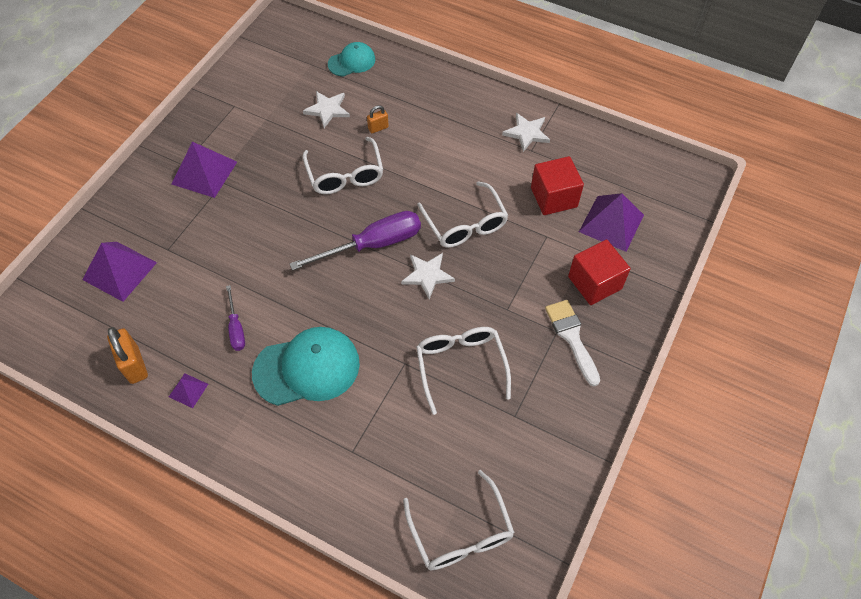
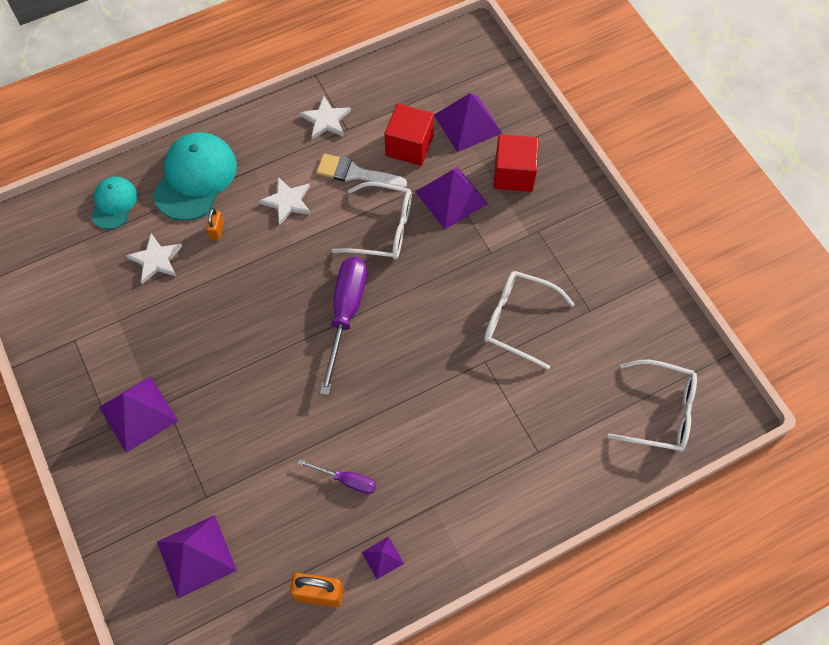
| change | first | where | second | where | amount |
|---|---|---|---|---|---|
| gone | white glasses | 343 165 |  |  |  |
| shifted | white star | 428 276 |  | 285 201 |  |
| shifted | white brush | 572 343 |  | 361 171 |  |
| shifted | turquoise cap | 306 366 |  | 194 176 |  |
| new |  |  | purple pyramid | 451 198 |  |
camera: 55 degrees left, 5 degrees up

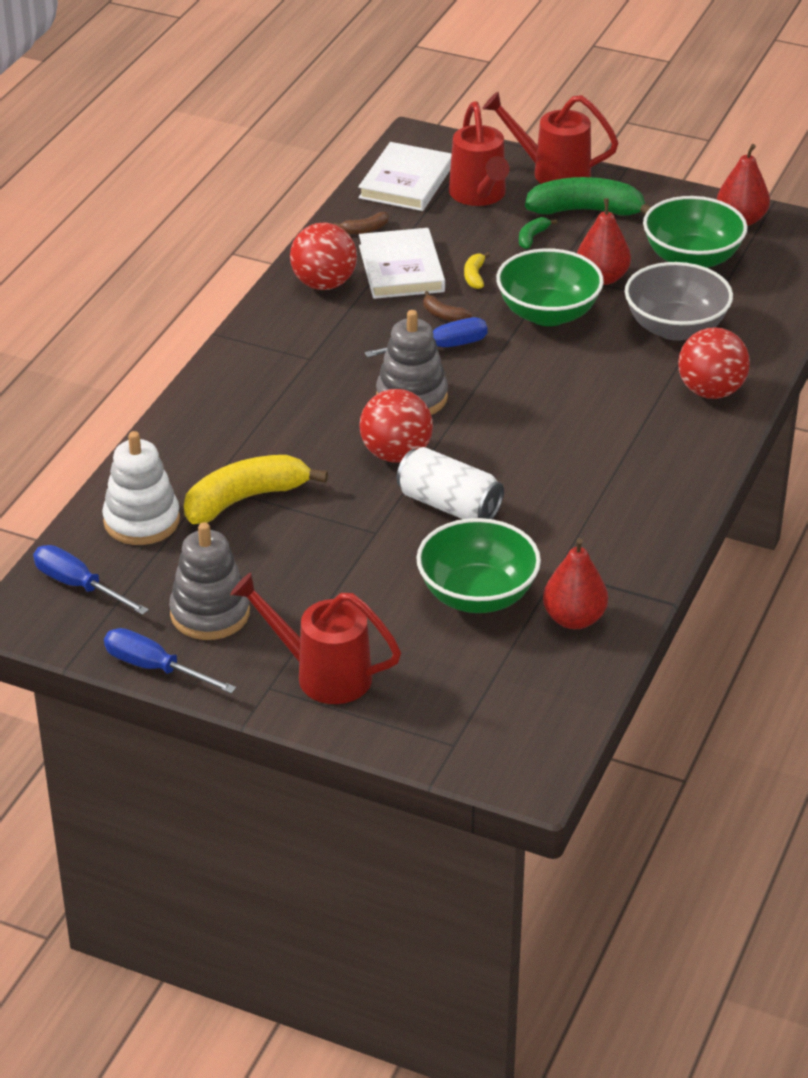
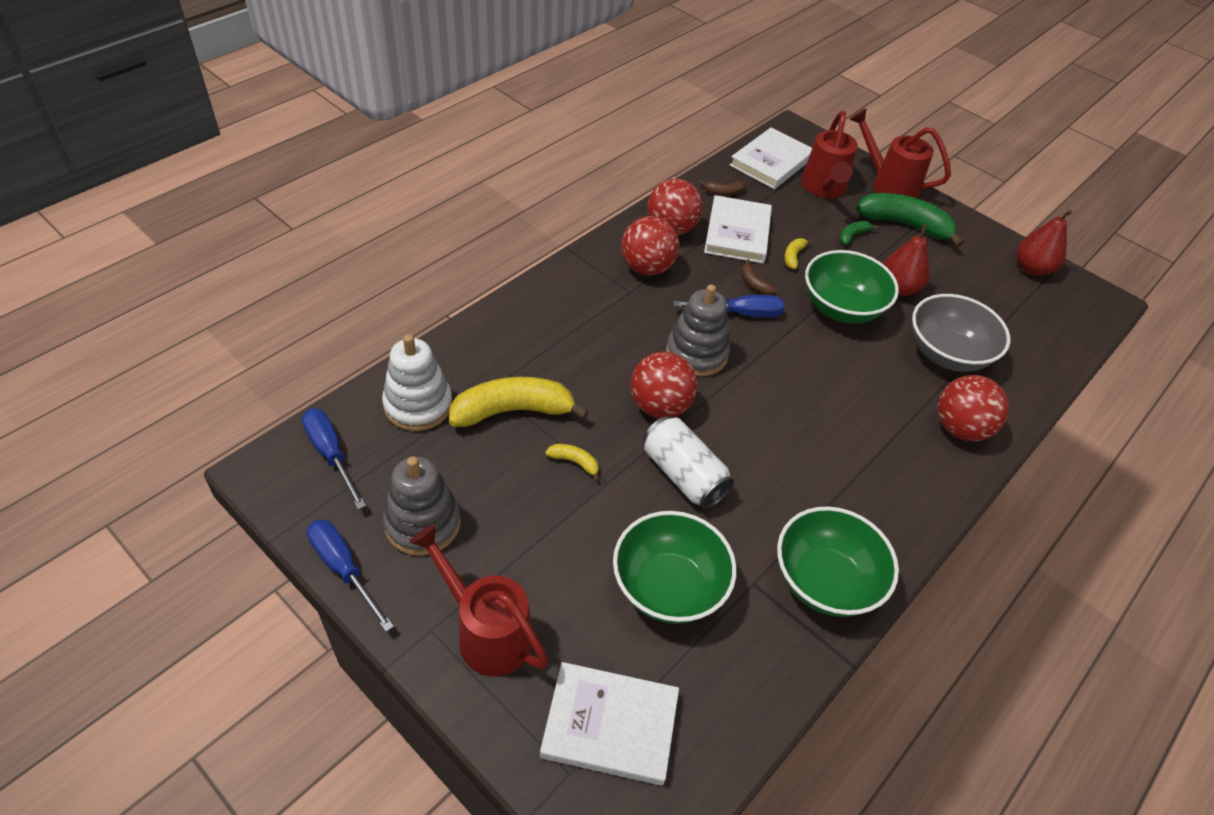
| change | first | where | second | where | amount |
|---|---|---|---|---|---|
| shifted | green bowl | 695 232 |  | 838 561 |  |
| gone | red pear | 575 583 |  |  |  |
| new |  |  | red ball | 650 245 |  |
| new |  |  | yellow banana | 572 462 |  |
| new |  |  | white book | 609 724 |  |
camera: 15 degrees right, 10 degrees up

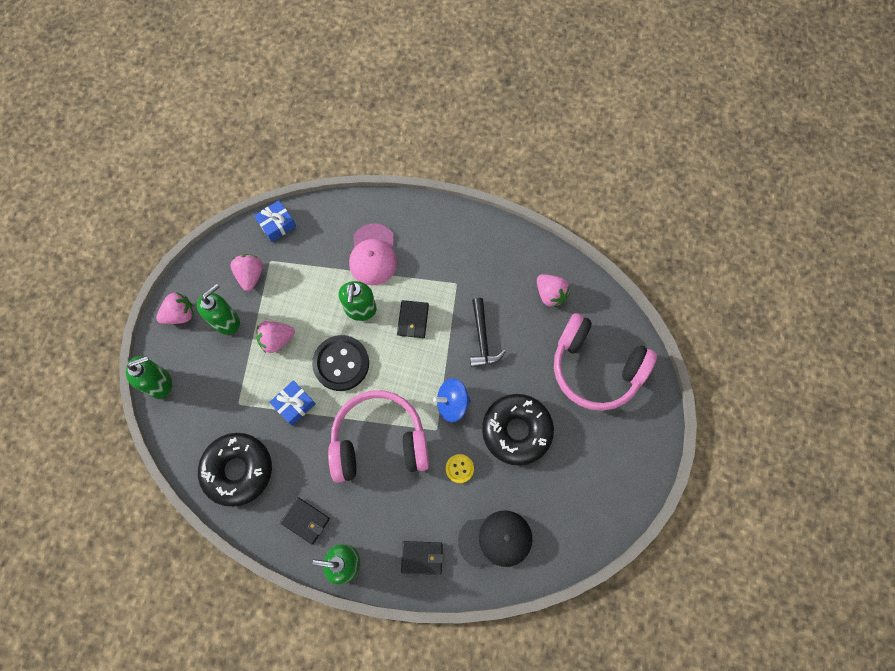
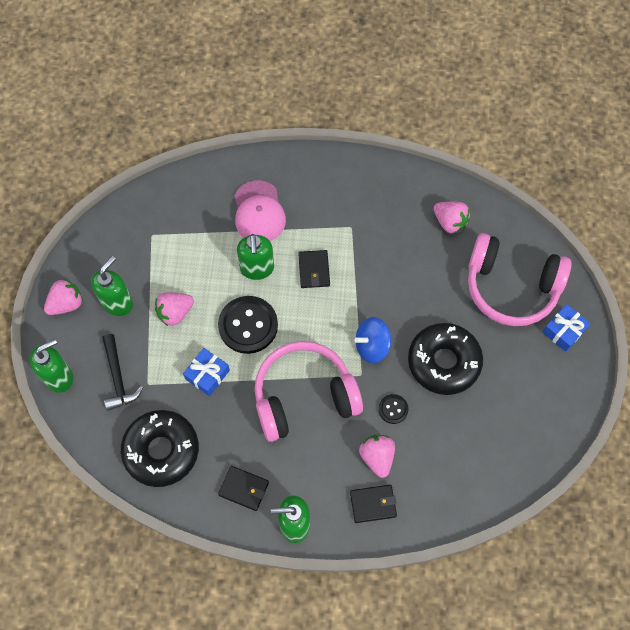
| change | first | where | second | where | amount |
|---|---|---|---|---|---|
| shifted | blue gift | 275 221 |  | 566 328 |  |
| shifted | pink strawberry | 246 272 |  | 377 456 |  |
| shifted | black hammer | 488 333 |  | 122 372 |  |
| repainted | yellow button | 460 468 | black button | 393 409 |  |
| gone | black cap | 495 539 |  |  |  |
camera: 10 degrees left, 5 degrees down

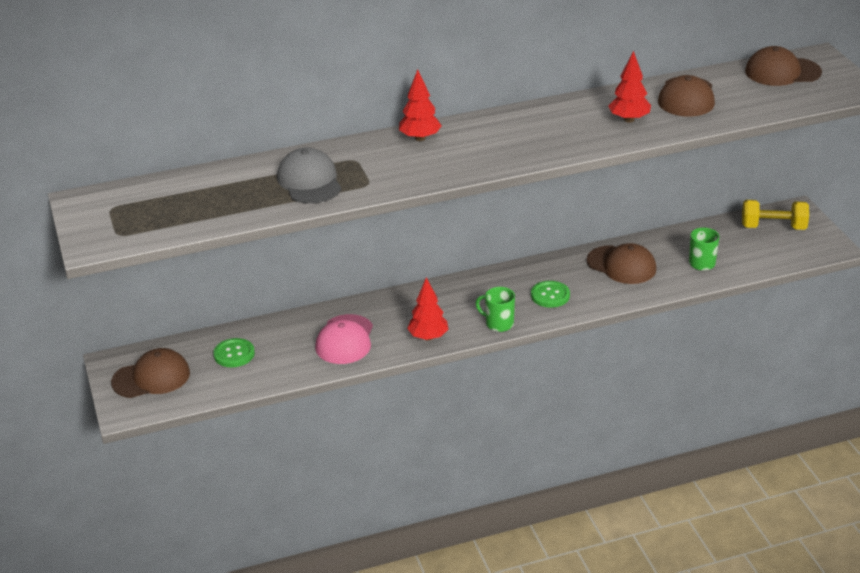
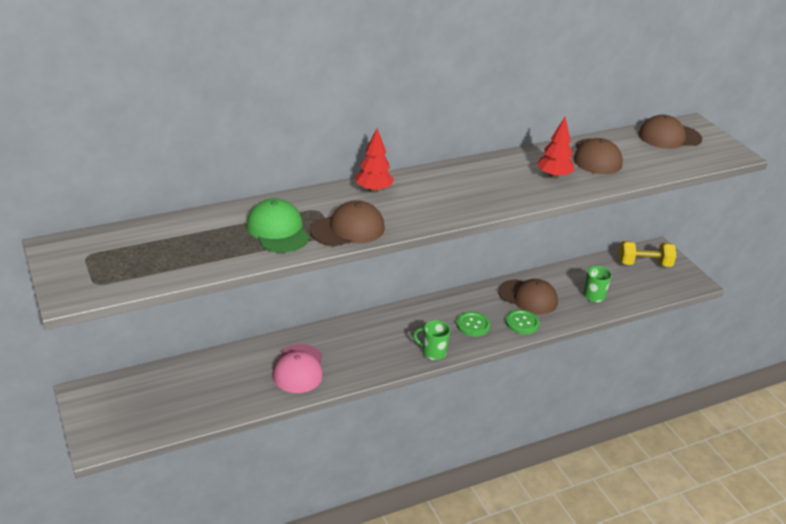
| change | first | where | second | where | amount |
|---|---|---|---|---|---|
| repainted | grey cap | 309 175 | green cap | 277 225 |  |
| gone | red tree | 428 309 |  |  |  |
| shifted | green button | 234 352 |  | 523 322 |  |
| shifted | brown cap | 150 373 |  | 347 223 |  |
camera: 10 degrees left, 0 degrees up

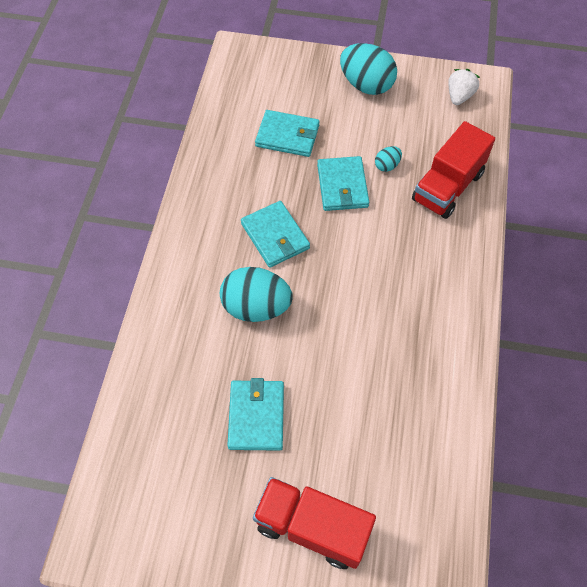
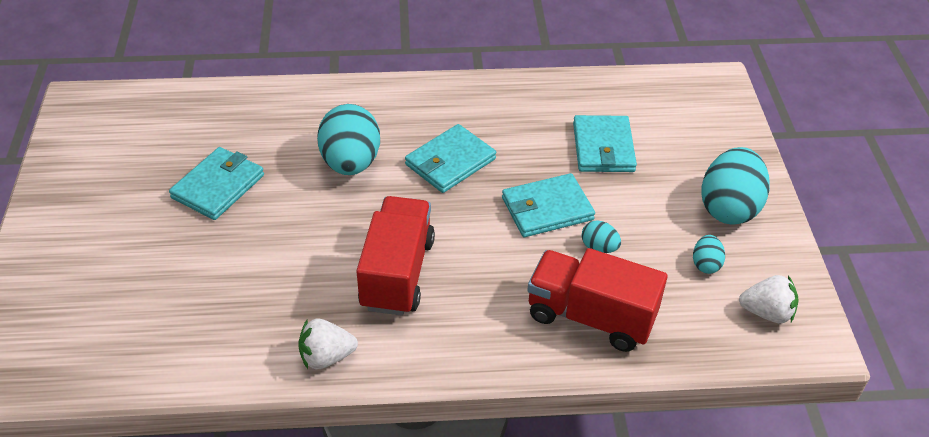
| change | first | where | second | where | amount |
|---|---|---|---|---|---|
| rotated | turquoise wallet | 255 414 |  | 216 183 | 45 degrees counterclockwise |
| shifted | red truck | 314 523 |  | 395 256 |  |
| new |  |  | turquoise egg | 709 254 |  |
| new |  |  | white strawberry | 328 344 |  |
camera: 75 degrees right, 15 degrees down

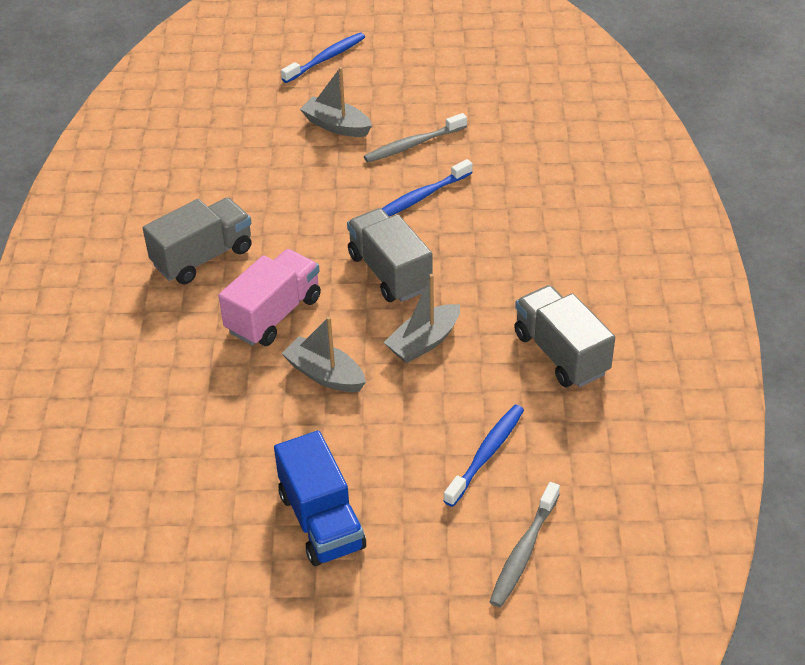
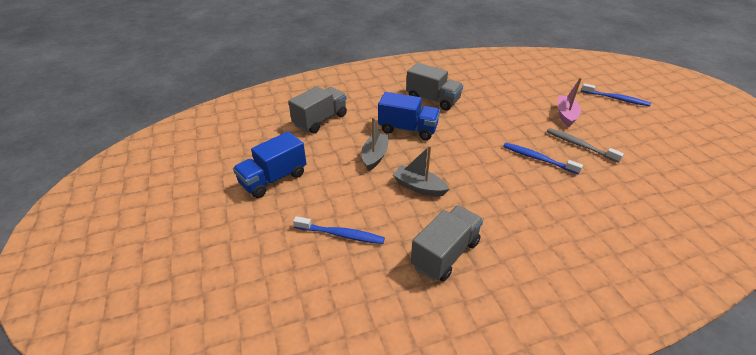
| change | first | where | second | where | amount |
|---|---|---|---|---|---|
| repainted | grey boat | 336 102 | pink boat | 569 102 |  |
| shifted | grey truck | 390 255 |  | 317 109 |  |
| repainted | pink truck | 269 297 | blue truck | 409 116 |  |
| gone | grey toothbrush | 525 544 |  |  |  |
camera: 70 degrees right, 5 degrees down

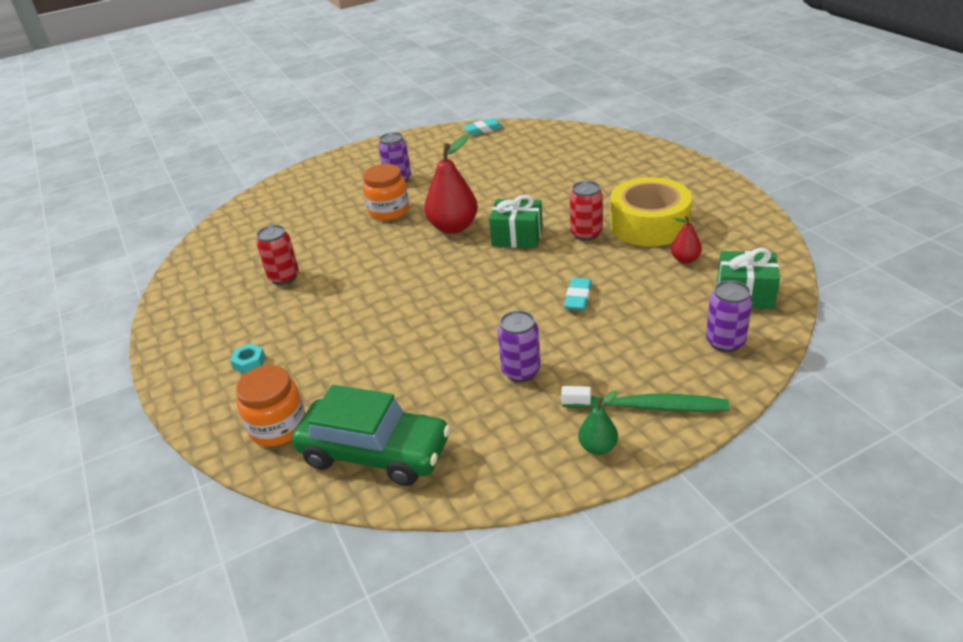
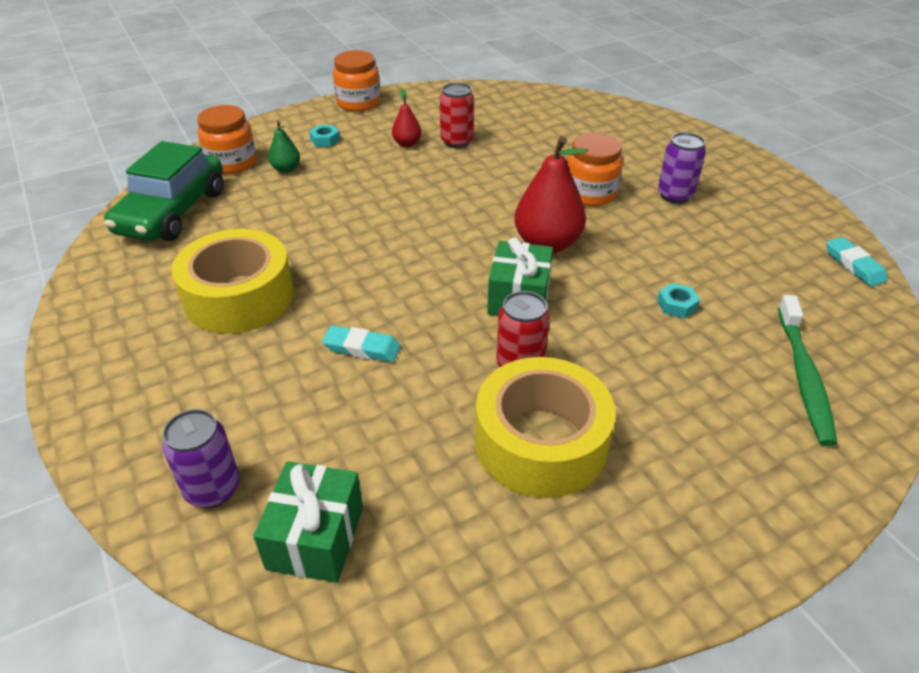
| change | first | where | second | where | amount |
|---|---|---|---|---|---|
| shifted | red pear | 686 240 |  | 406 117 |  |
| swapped | purple can | 519 346 | yellow tape | 232 281 |  |
| shifted | green toothbrush | 645 399 |  | 807 370 |  |
| shifted | green pear | 598 423 |  | 284 147 |  |
| new |  |  | orange jar | 356 81 |  |
| new |  |  | turquoise nut | 678 300 |  |
camera: 85 degrees right, 5 degrees up

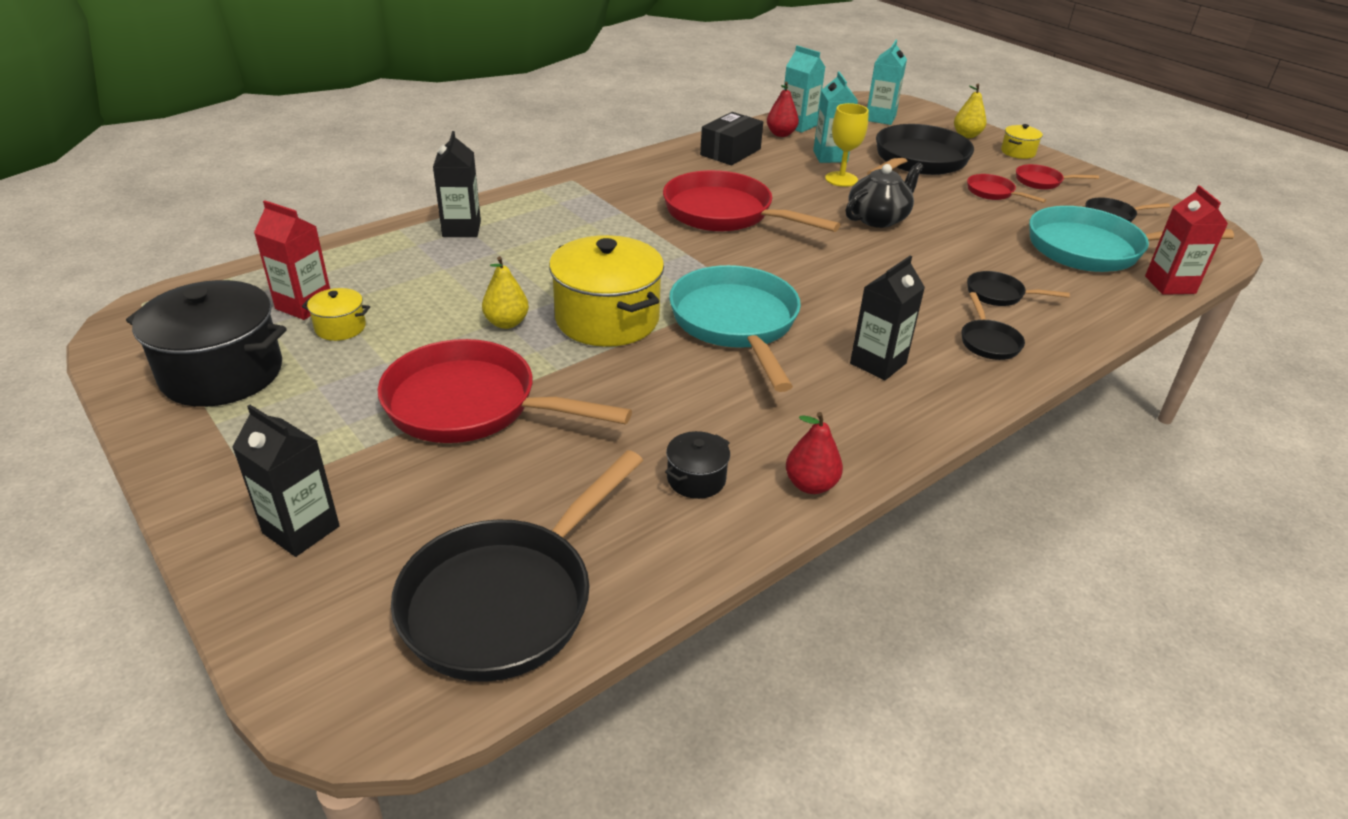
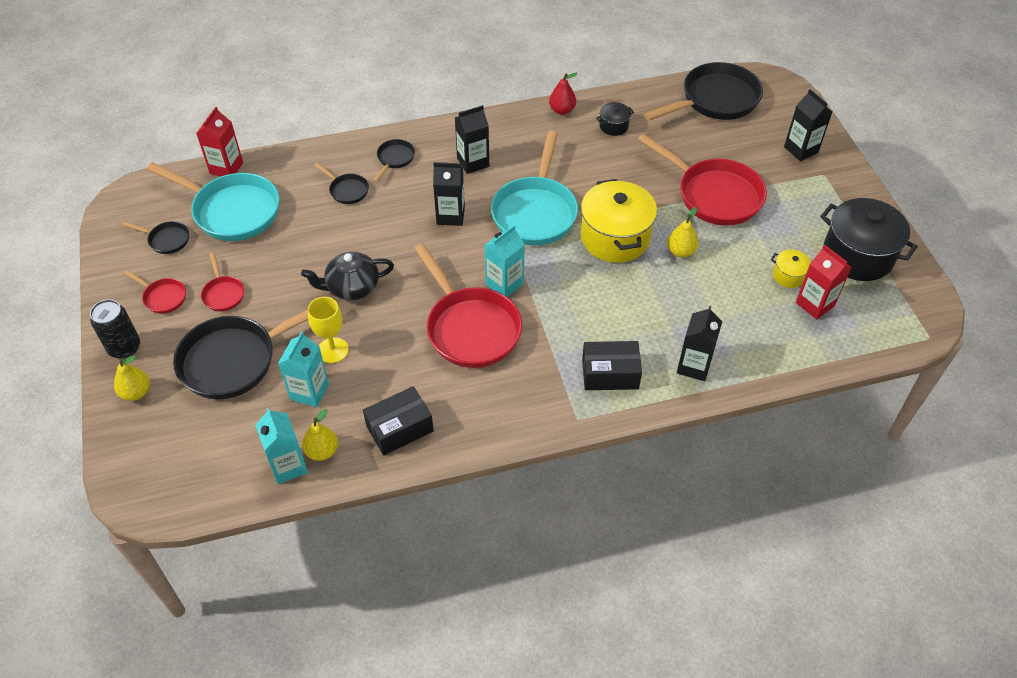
| change | first | where | second | where | amount |
|---|---|---|---|---|---|
| shifted | turquoise carton | 887 82 |  | 504 261 |  |
| repainted | red pear | 783 109 | yellow pear | 320 435 |  |
| swapped | yellow pot | 1022 141 | black can | 115 329 |  |
| new |  |  | black carton | 449 194 |  |
| new |  |  | black box | 612 365 |  |
camera: 155 degrees left, 15 degrees up

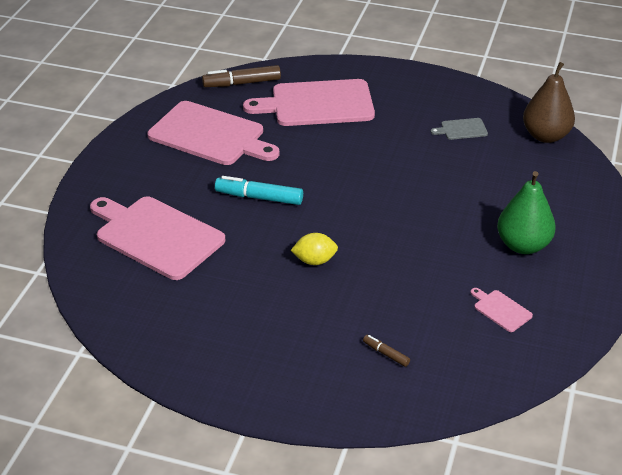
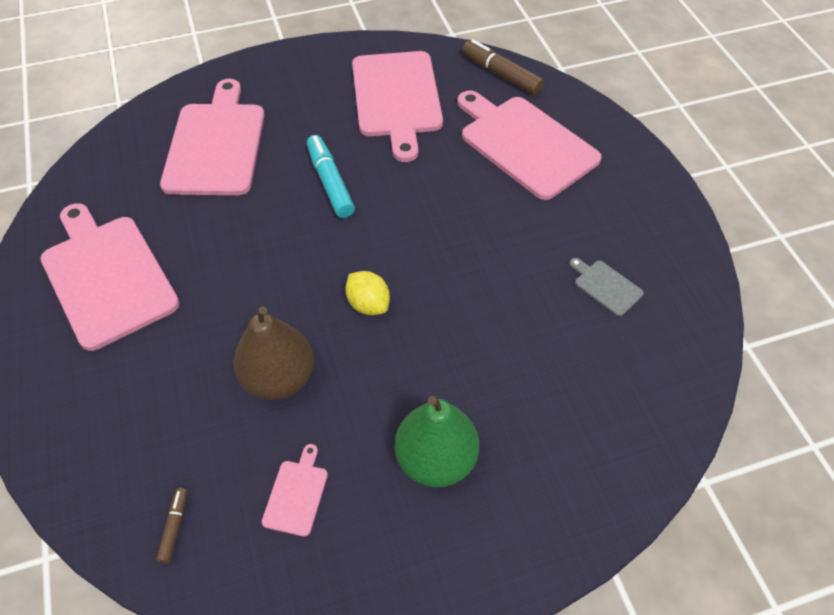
| change | first | where | second | where | amount |
|---|---|---|---|---|---|
| shifted | brown pear | 549 102 |  | 274 353 |  |
| shifted | yellow lemon | 314 249 |  | 367 293 |  |
| shifted | brown marker | 386 351 |  | 172 525 |  |
| new |  |  | pink cutting board | 110 277 |  |
camera: 55 degrees right, 15 degrees up

